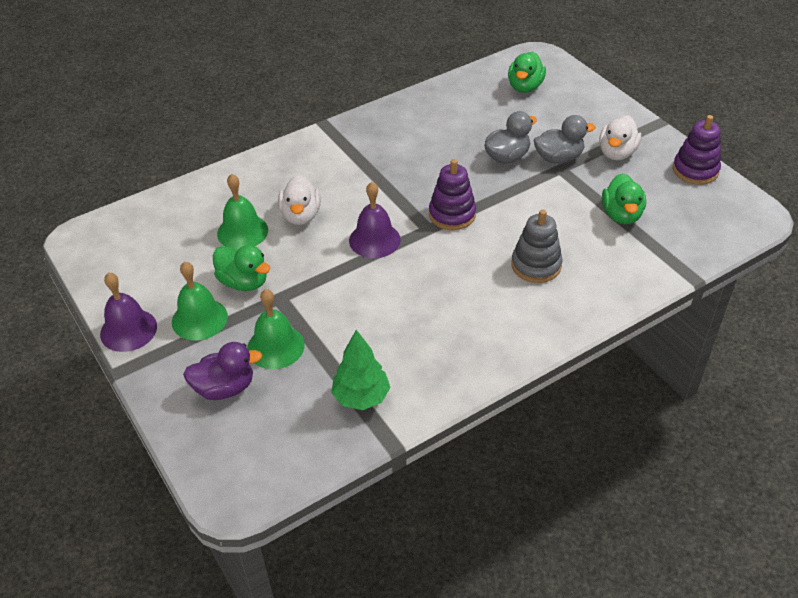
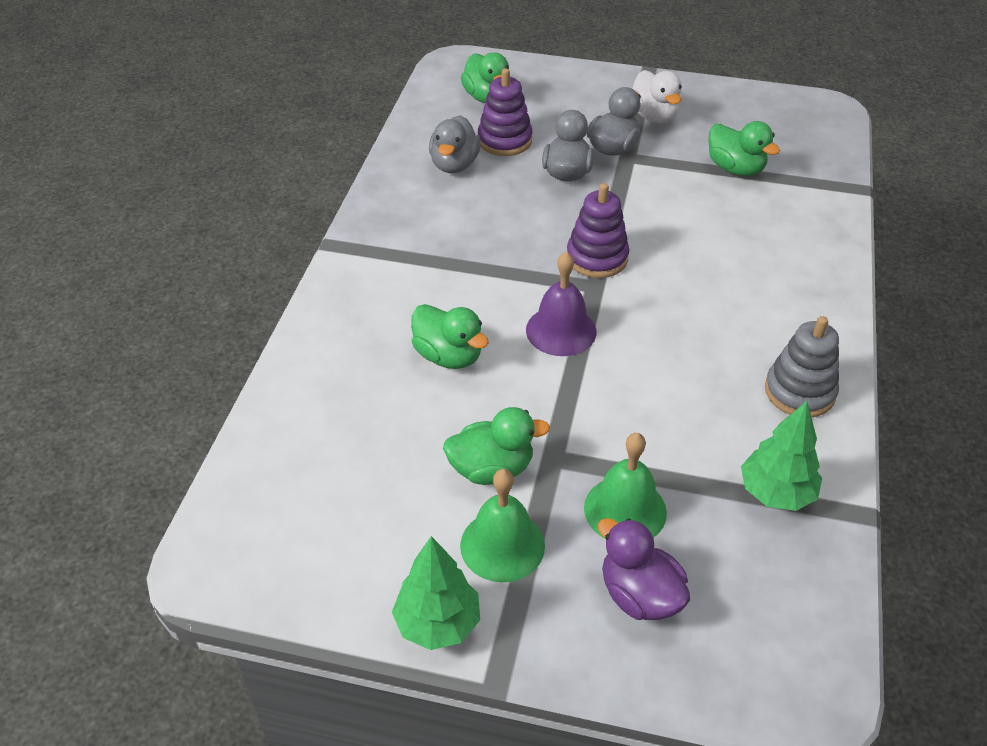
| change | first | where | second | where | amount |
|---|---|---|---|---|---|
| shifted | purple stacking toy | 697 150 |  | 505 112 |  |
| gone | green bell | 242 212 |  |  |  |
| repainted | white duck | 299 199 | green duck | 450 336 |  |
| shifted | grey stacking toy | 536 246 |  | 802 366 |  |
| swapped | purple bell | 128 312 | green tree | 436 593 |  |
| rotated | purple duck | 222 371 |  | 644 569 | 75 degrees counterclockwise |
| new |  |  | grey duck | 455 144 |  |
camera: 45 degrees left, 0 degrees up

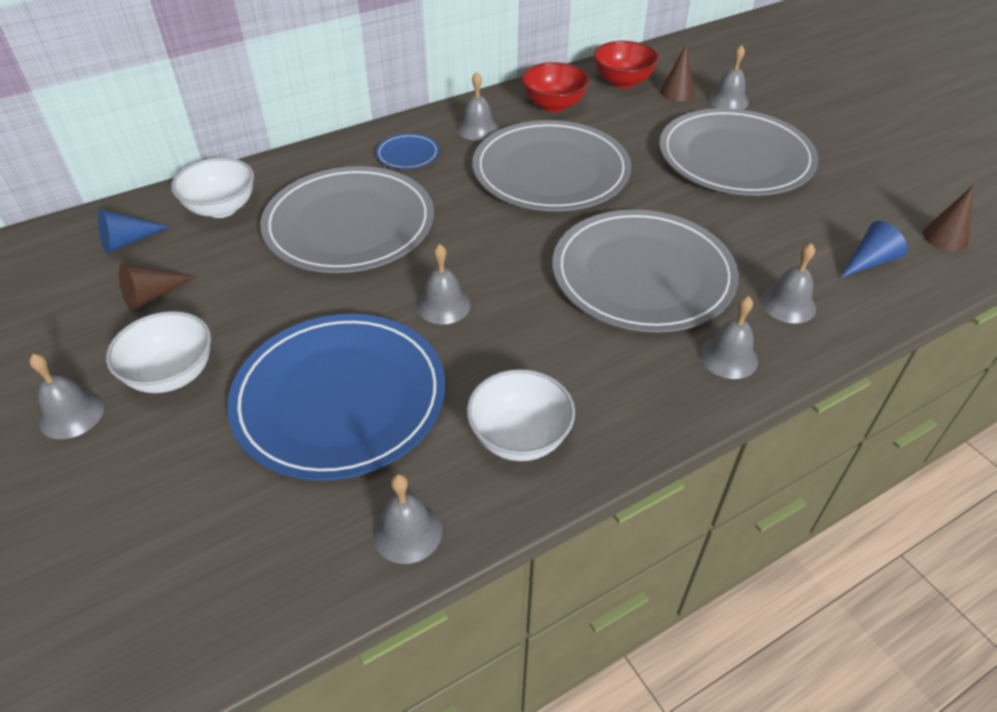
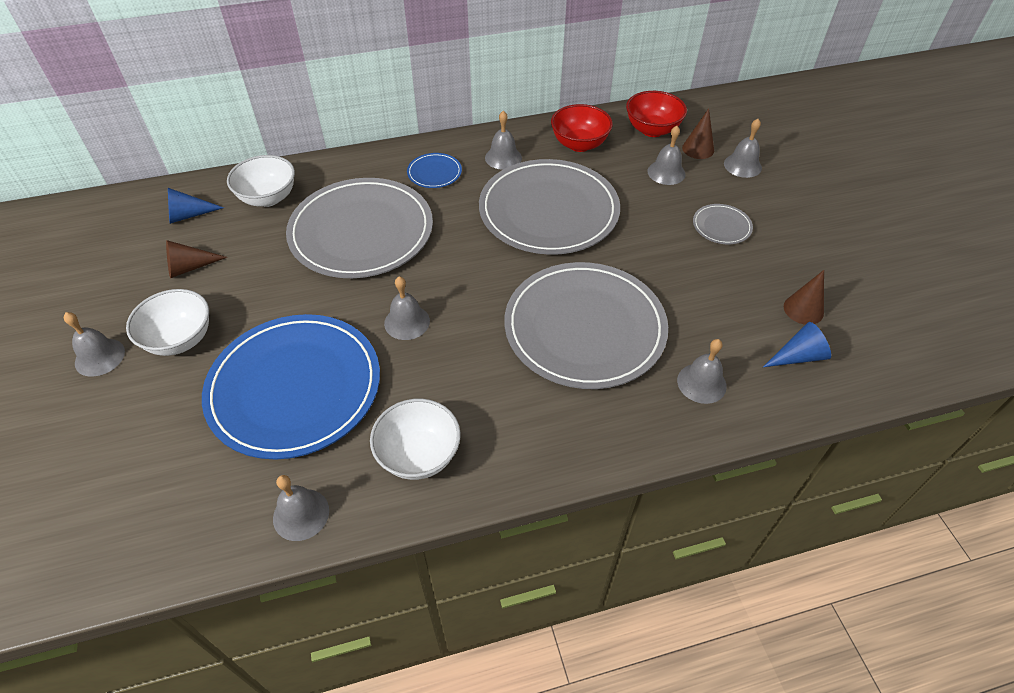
| change | first | where | second | where | amount |
|---|---|---|---|---|---|
| scaled | grey plate | 739 152 |  | 723 224 | x0.41 |
| shifted | brown cone | 948 218 |  | 804 297 |  |
| shifted | grey bell | 729 337 |  | 666 155 |  |
camera: 15 degrees right, 5 degrees up

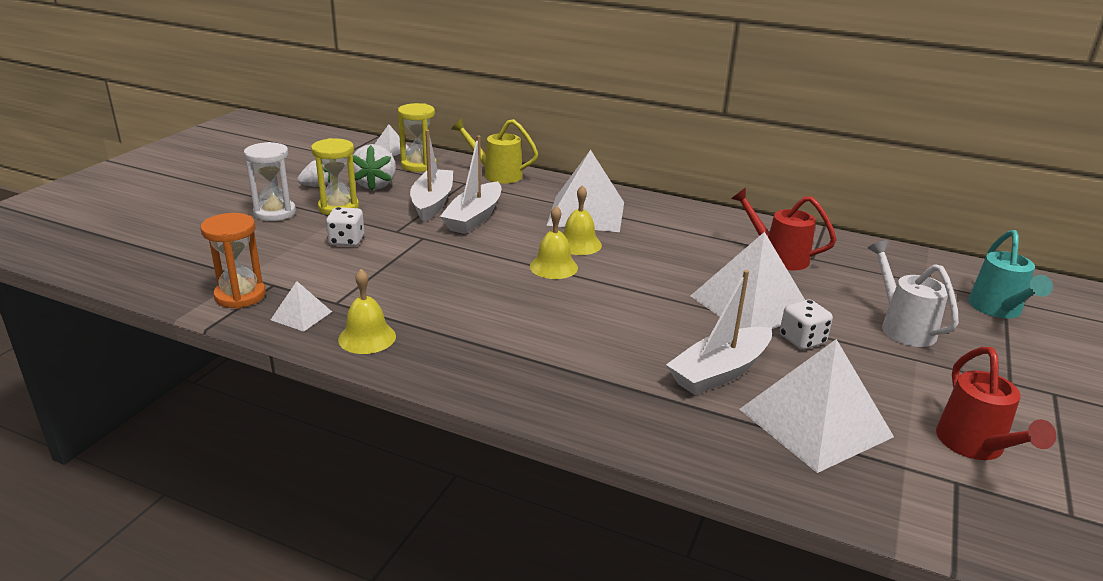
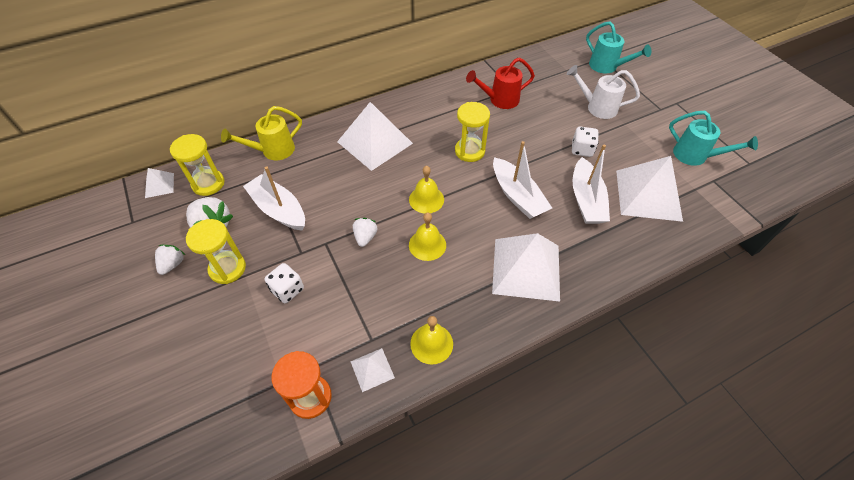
| change | first | where | second | where | amount |
|---|---|---|---|---|---|
| shifted | white boat | 470 184 |  | 522 180 |  |
| gone | white hourglass | 270 181 |  |  |  |
| shifted | yellow bell | 582 220 |  | 427 236 |  |
| shifted | white pyramid | 748 280 |  | 526 267 |  |
| repainted | red watering can | 996 403 | turquoise watering can | 713 138 |  |
| new |  |  | yellow hourglass | 472 132 |  |
| new |  |  | white strawberry | 365 232 |  |
camera: 50 degrees left, 25 degrees up

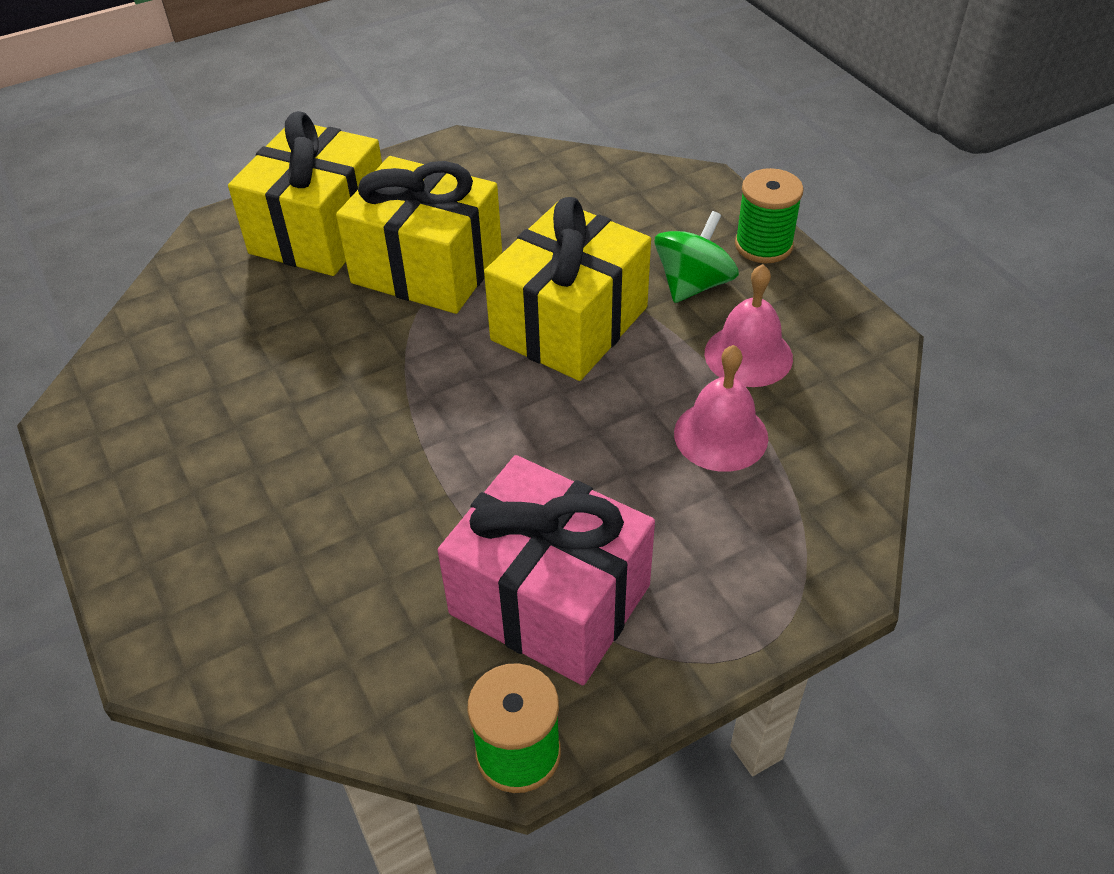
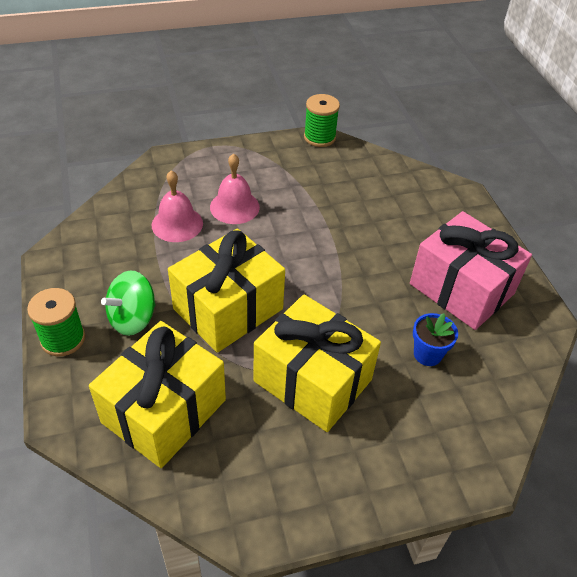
| change | first | where | second | where | amount |
|---|---|---|---|---|---|
| shifted | yellow gift | 305 193 |  | 157 394 |  |
| shifted | pink bell | 749 325 |  | 235 188 |  |
| shifted | pink gift | 546 570 |  | 471 270 |  |
| new |  |  | blue flower pot | 435 339 |  |
camera: 170 degrees left, 0 degrees up

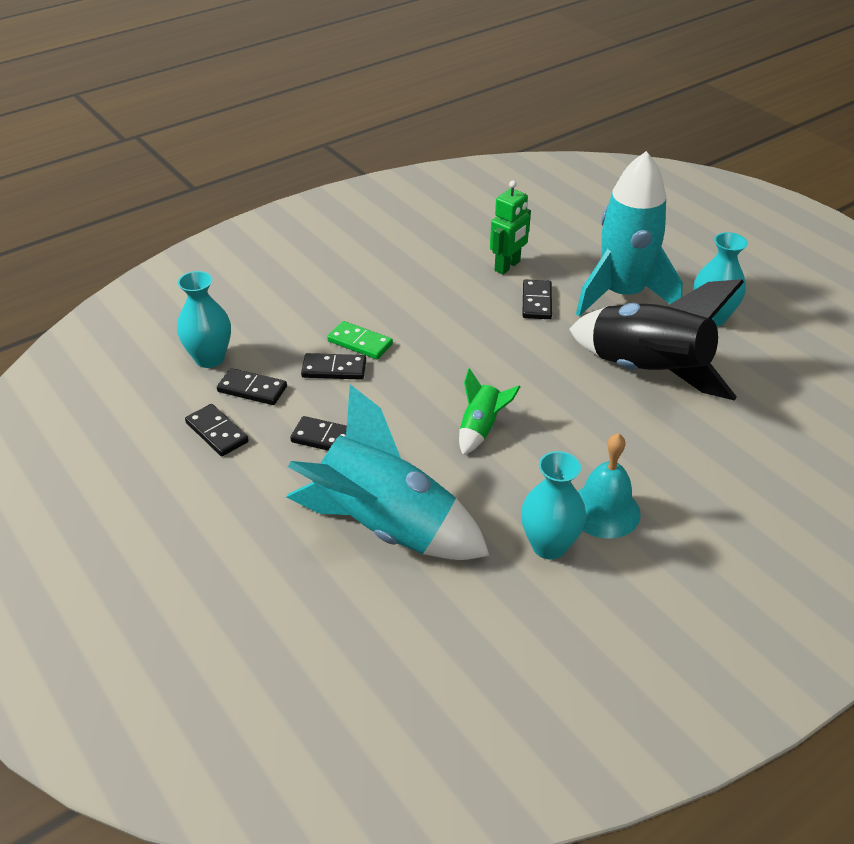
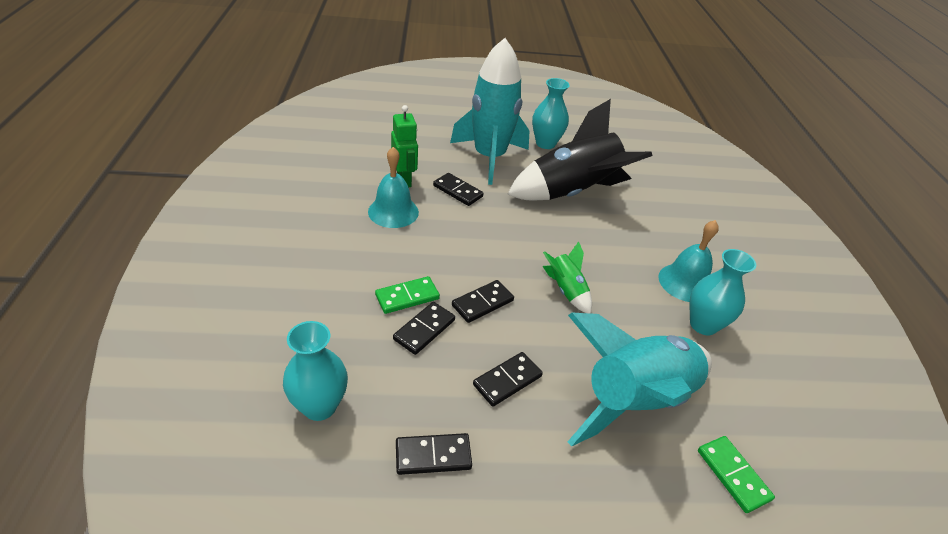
| change | first | where | second | where | amount |
|---|---|---|---|---|---|
| shifted | black domino | 252 386 |  | 483 301 |  |
| new |  |  | turquoise bell | 393 187 |  |
| new |  |  | green domino | 736 474 |  |
camera: 60 degrees left, 0 degrees up

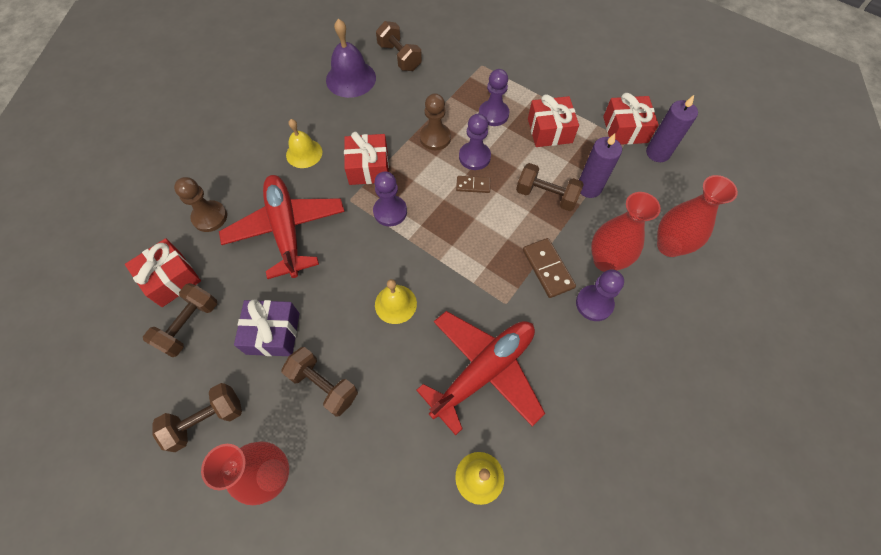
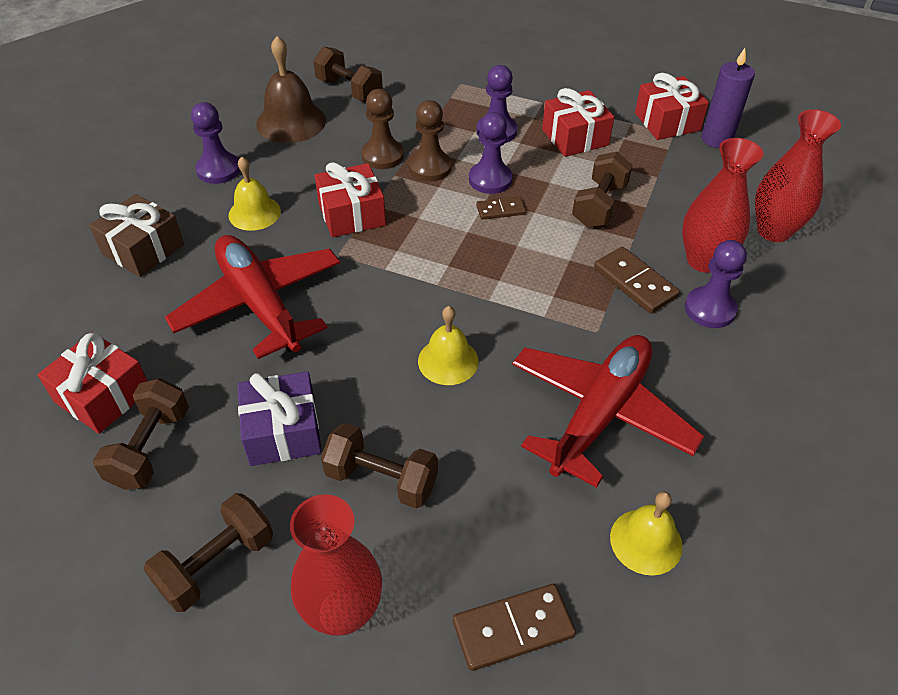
| change | first | where | second | where | amount |
|---|---|---|---|---|---|
| repainted | purple bell | 351 58 | brown bell | 291 89 |  |
| gone | purple candle | 600 165 |  |  |  |
| rotated | brown dumbbell | 550 187 |  | 602 189 | 75 degrees counterclockwise |
| shifted | purple pawn | 390 198 |  | 215 143 |  |
| shifted | brown pawn | 200 204 |  | 382 129 |  |
| new |  |  | brown gift | 136 235 |  |
| new |  |  | brown domino | 514 627 |  |
camera: 15 degrees left, 15 degrees down

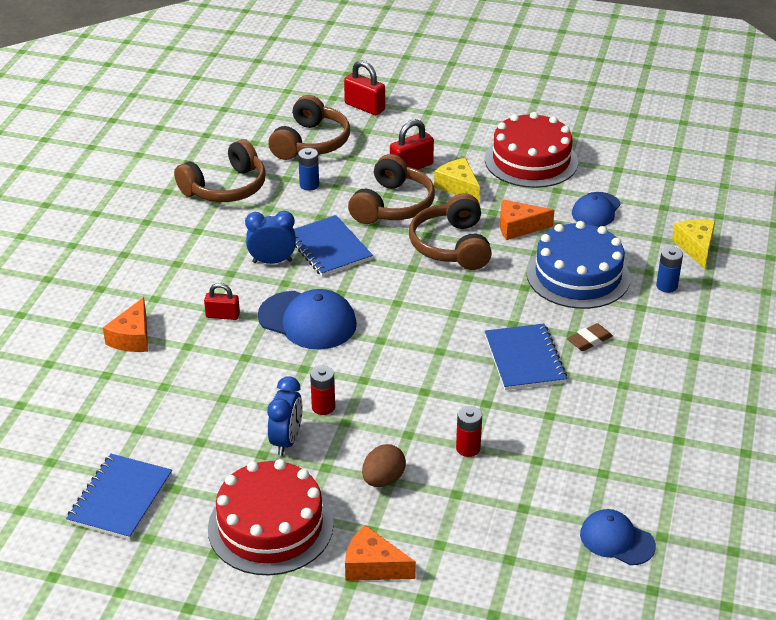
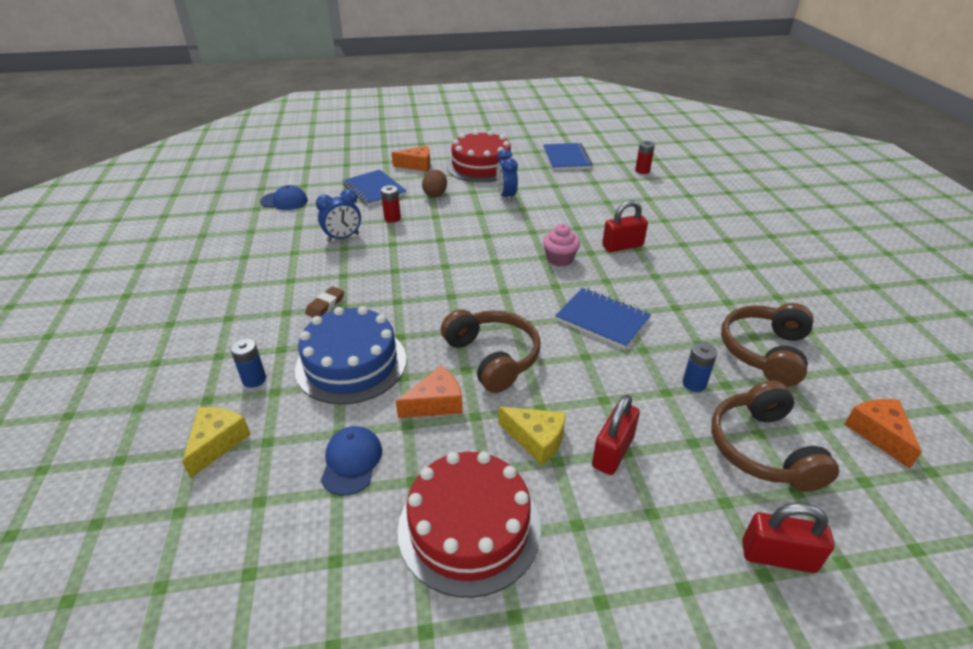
| change | first | where | second | where | amount |
|---|---|---|---|---|---|
| gone | brown headphones | 391 189 |  |  |  |
| shifted | blue clock | 270 237 |  | 338 215 |  |
| rotated | yellow cheese | 693 244 |  | 216 442 | 135 degrees counterclockwise |
| scaled | red padlock | 222 301 |  | 625 226 | x1.52 |
| swapped | blue cap | 307 319 | pink cupcake | 561 245 |  |
| shifted | orange cheese | 125 324 |  | 883 434 |  |
| shifted | blue notebook | 526 357 |  | 374 188 |  |
| shifted | red battery | 322 390 |  | 645 157 |  |
camera: 155 degrees right, 0 degrees up

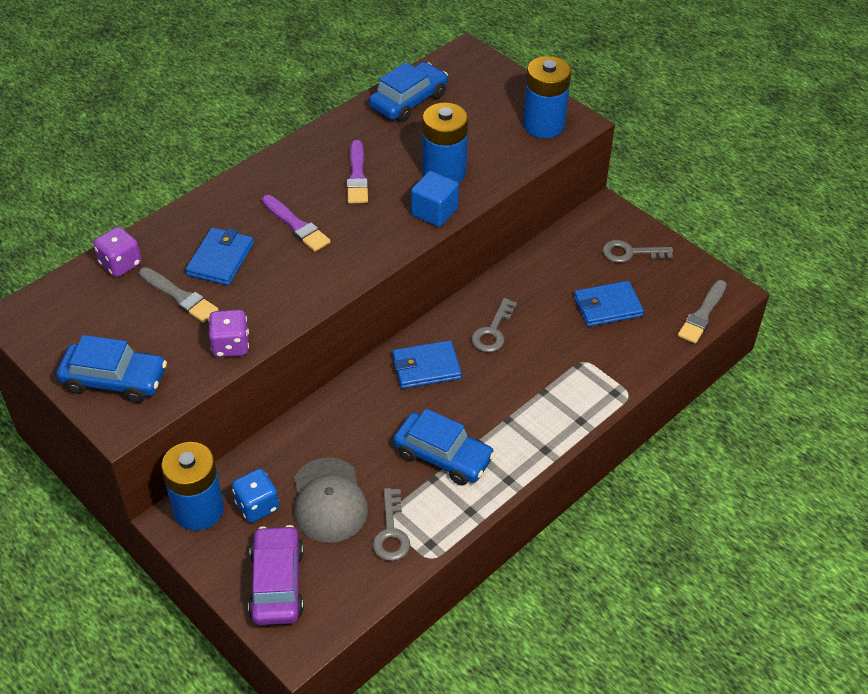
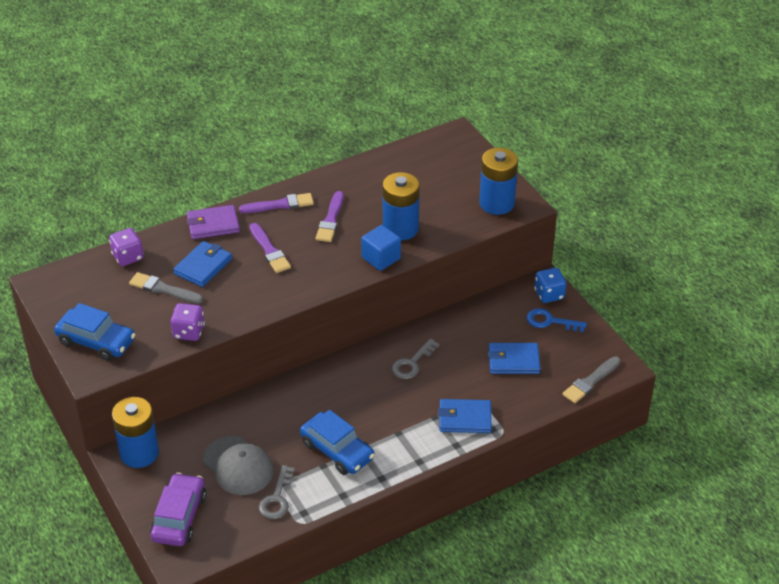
| change | first | where | second | where | amount |
|---|---|---|---|---|---|
| gone | blue car | 408 92 |  |  |  |
| repainted | grey key | 637 251 | blue key | 557 320 |  |
| rotated | grey brush | 178 295 |  | 166 288 | 150 degrees clockwise |
| shifted | blue wallet | 427 364 |  | 465 416 |  |
| rotated | grey cap | 331 500 |  | 238 465 | 45 degrees counterclockwise |
| shifted | blue dice | 255 495 |  | 550 285 |  |
| new |  |  | purple brush | 276 203 |  |
| new |  |  | purple wallet | 213 222 |  |
camera: 15 degrees right, 5 degrees down

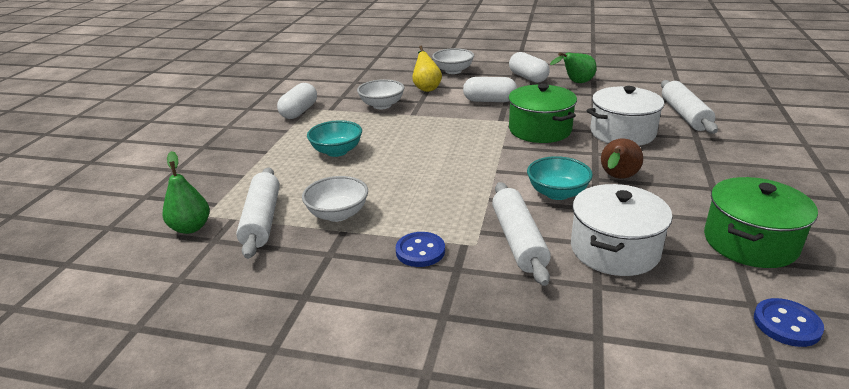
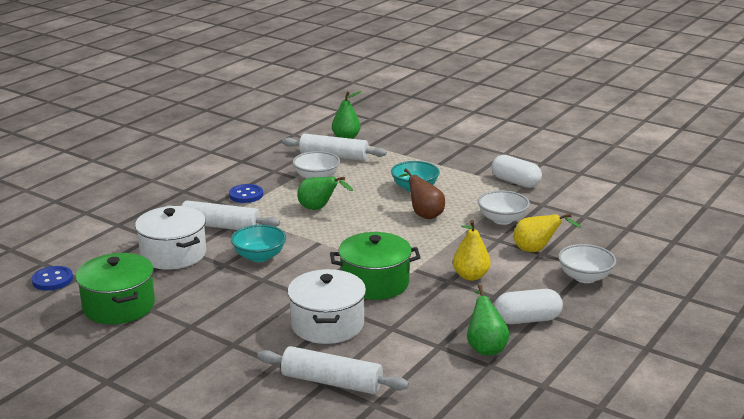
| change | first | where | second | where | amount |
|---|---|---|---|---|---|
| swapped | white capsule | 490 89 | yellow pear | 472 250 |  |
| shifted | brown pear | 622 158 |  | 422 193 |  |
| new |  |  | green pear | 325 193 |  |
camera: 110 degrees right, 5 degrees down

